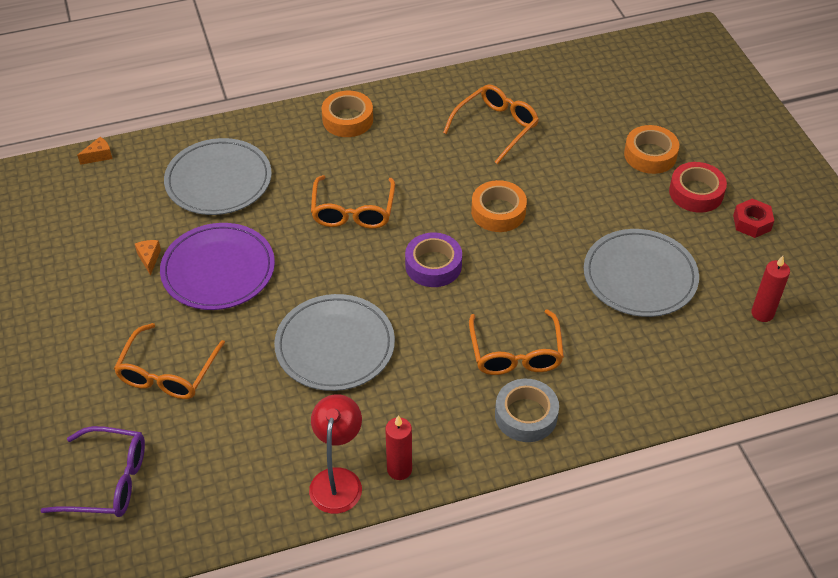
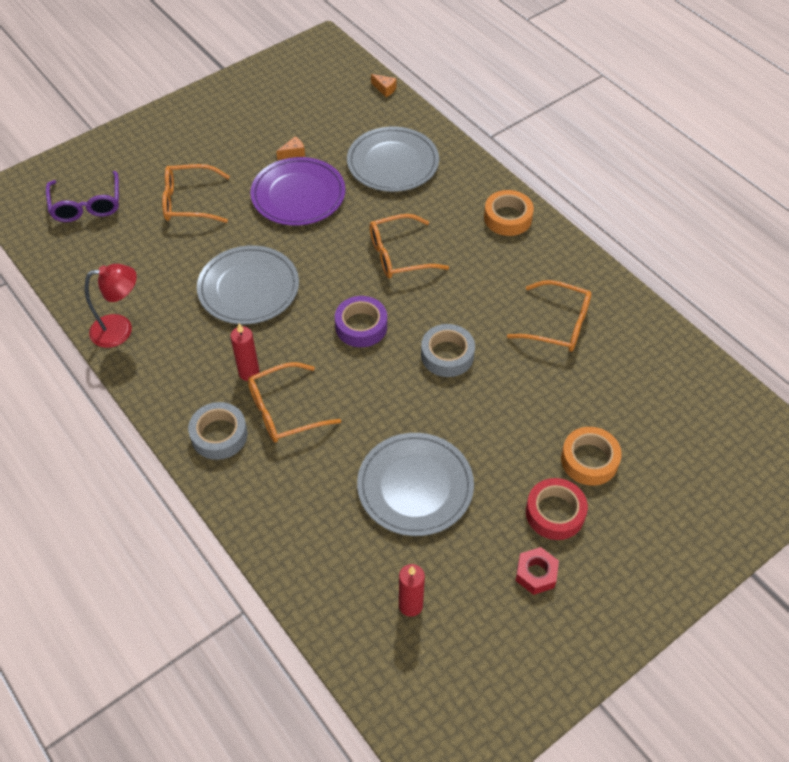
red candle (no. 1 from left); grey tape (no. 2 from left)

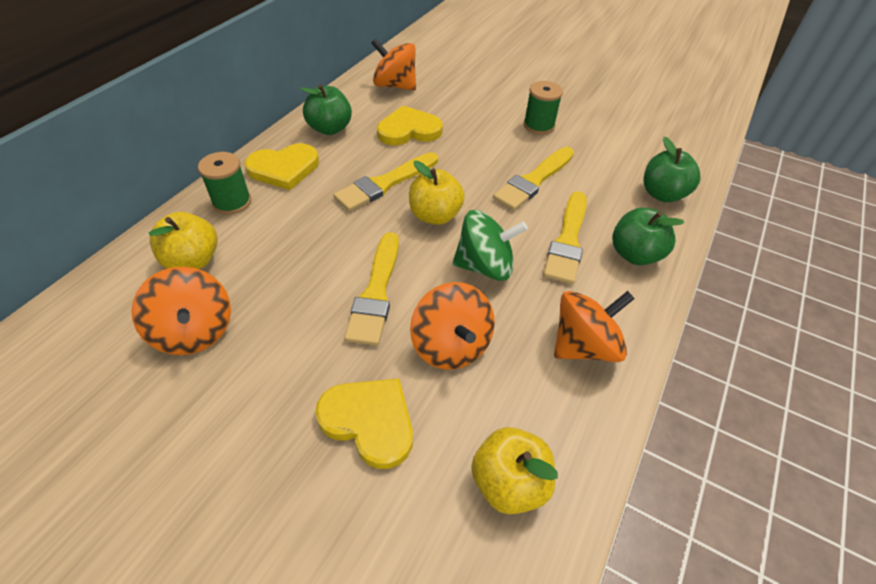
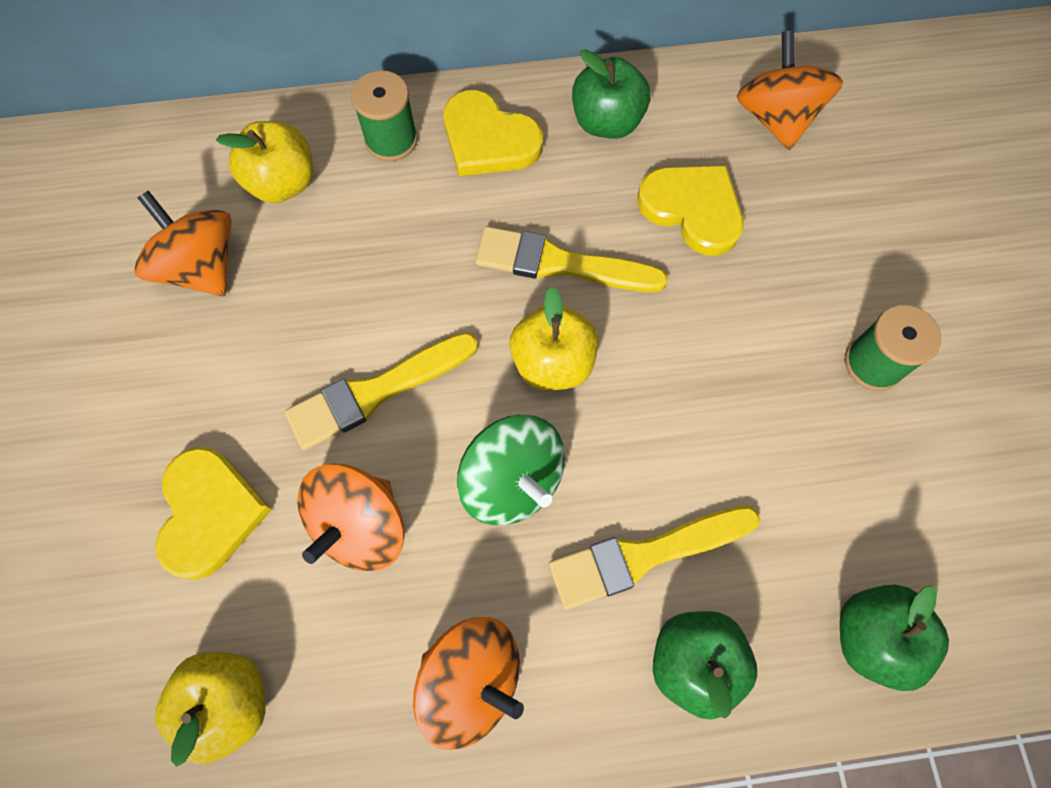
yellow brush (no. 3 from left in the first image); orange spinning top (no. 1 from left)

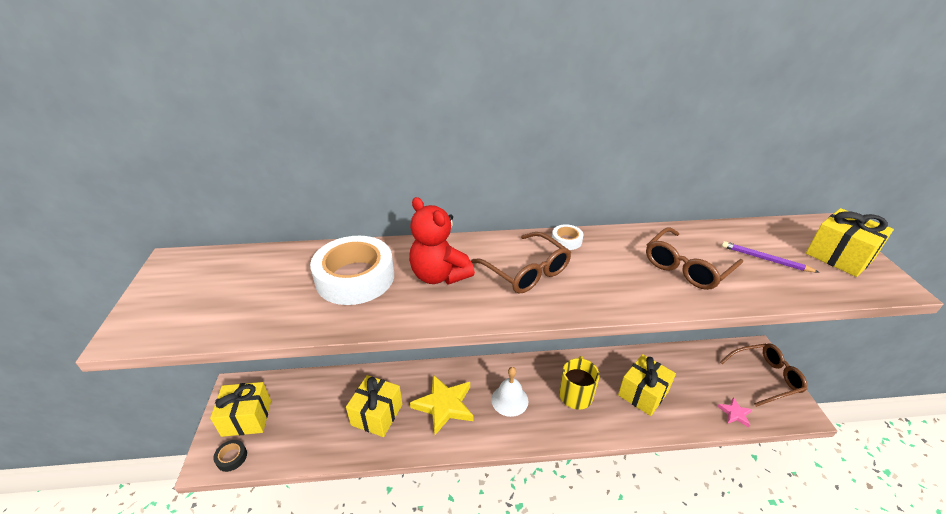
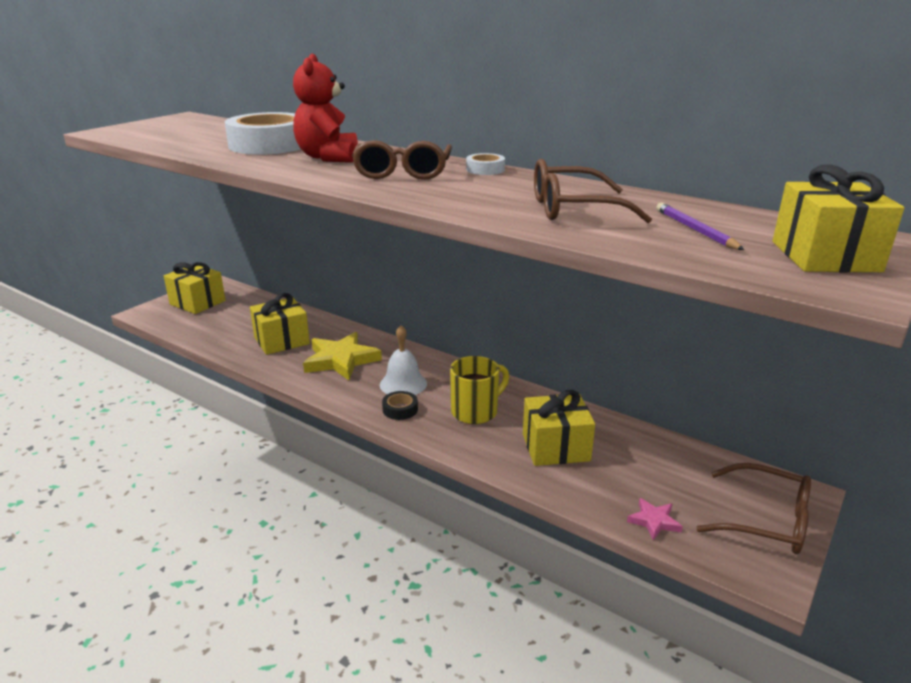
black tape

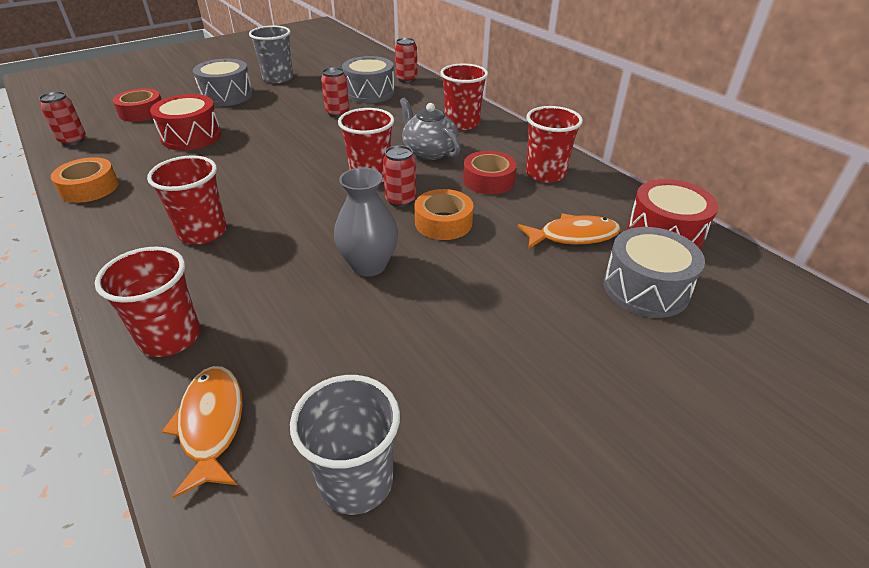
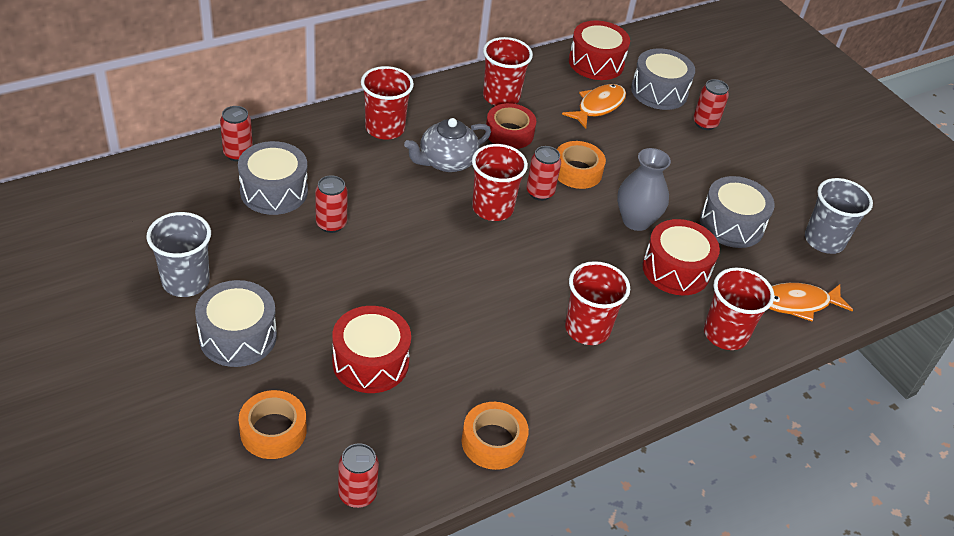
red drum (no. 3 from left); red can (no. 5 from left); grey drum (no. 4 from left); orange tape (no. 1 from left); orange fish (no. 1 from left)

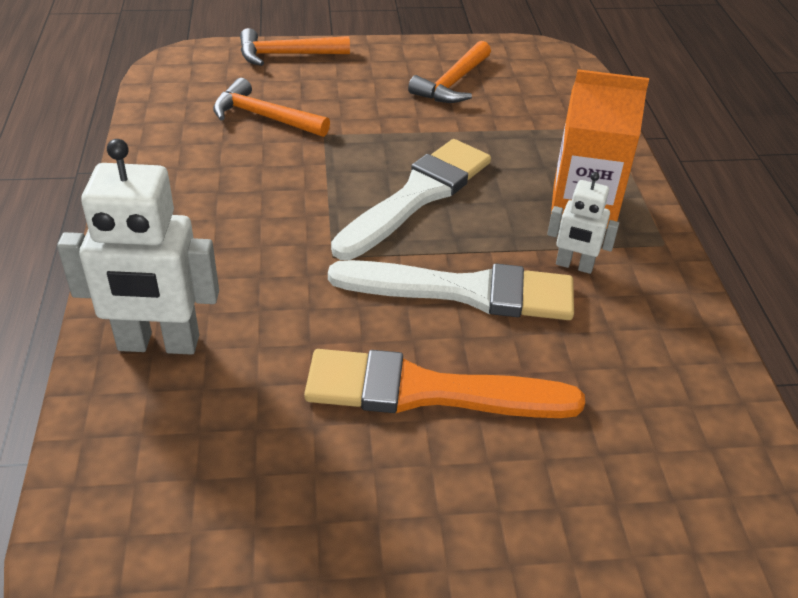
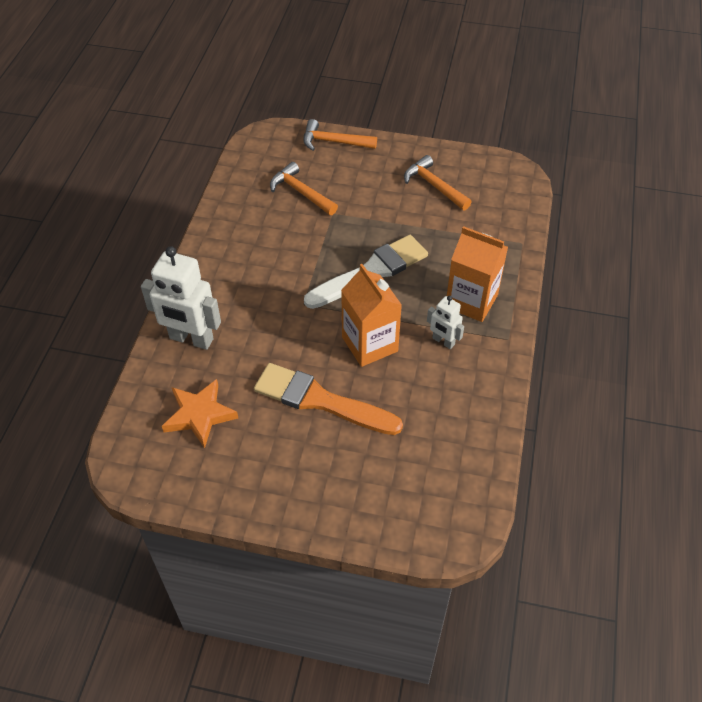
orange star; orange carton (no. 1 from left); orange hammer (no. 3 from left)

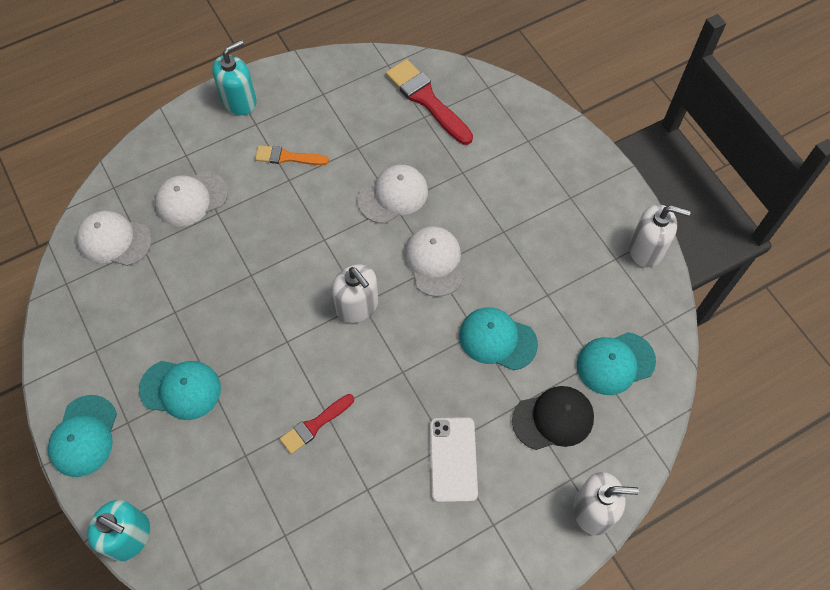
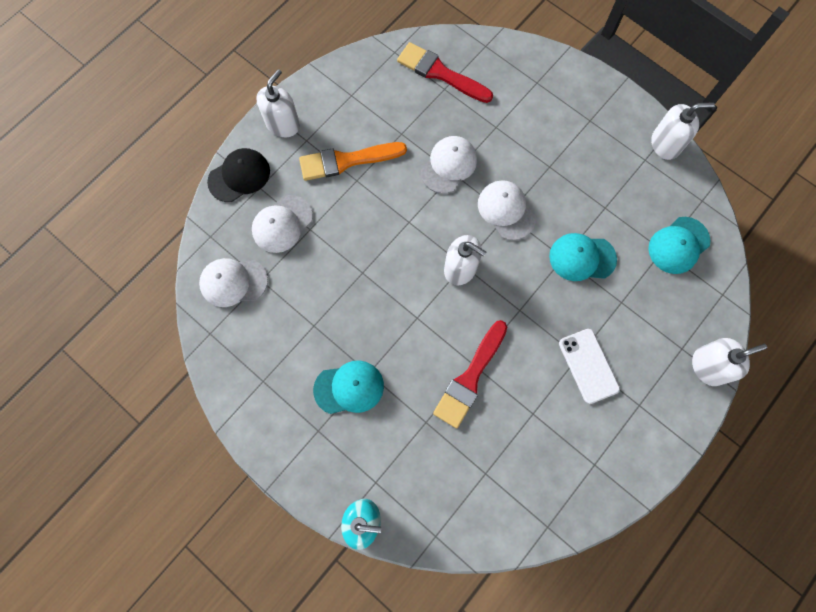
turquoise cap (no. 1 from left in the first image); black cap; white soap dispenser (no. 1 from left); orange brush; red brush (no. 2 from left)

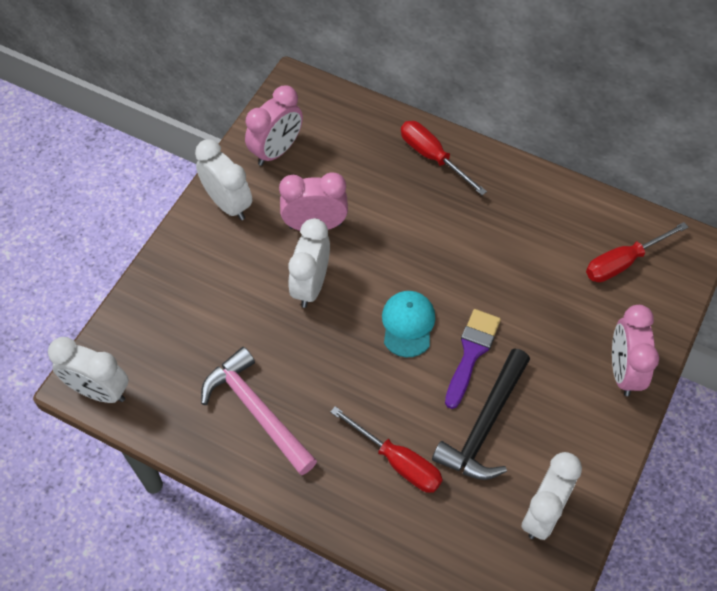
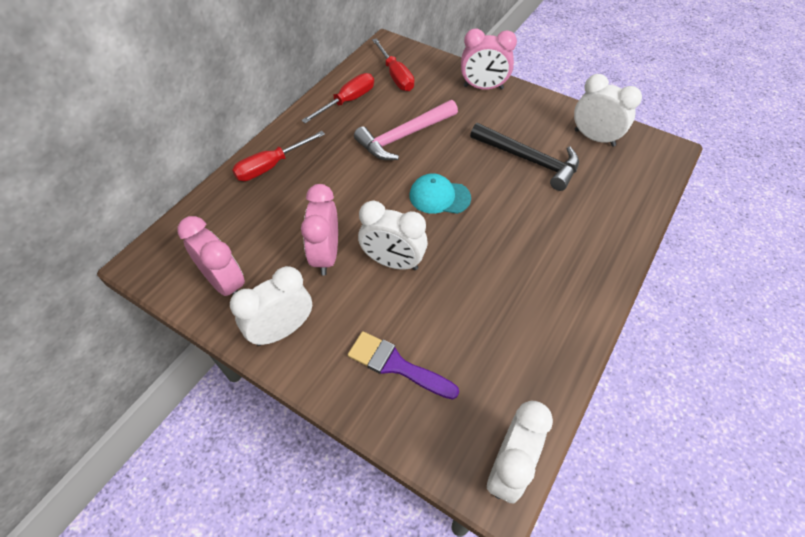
pink hammer; red screwdriver (no. 2 from left); purple brush

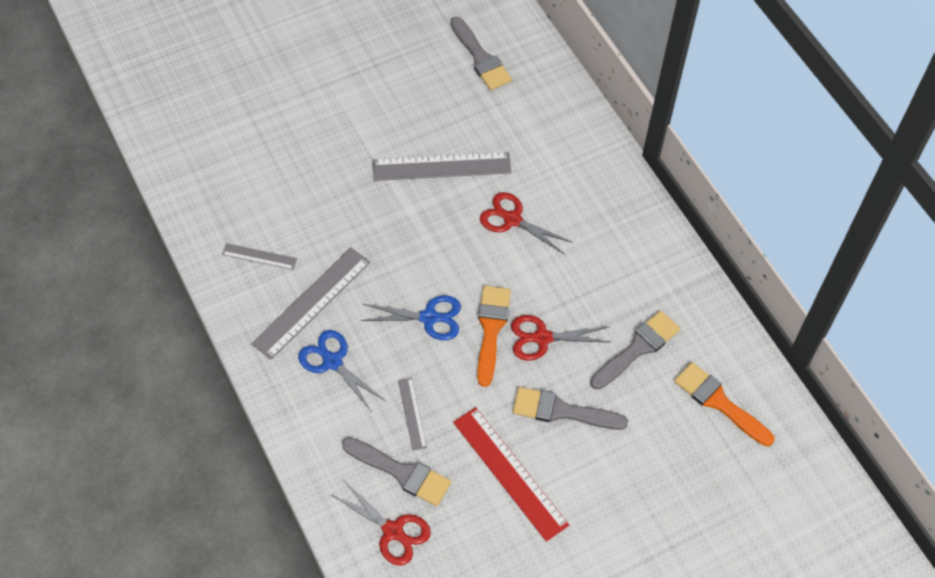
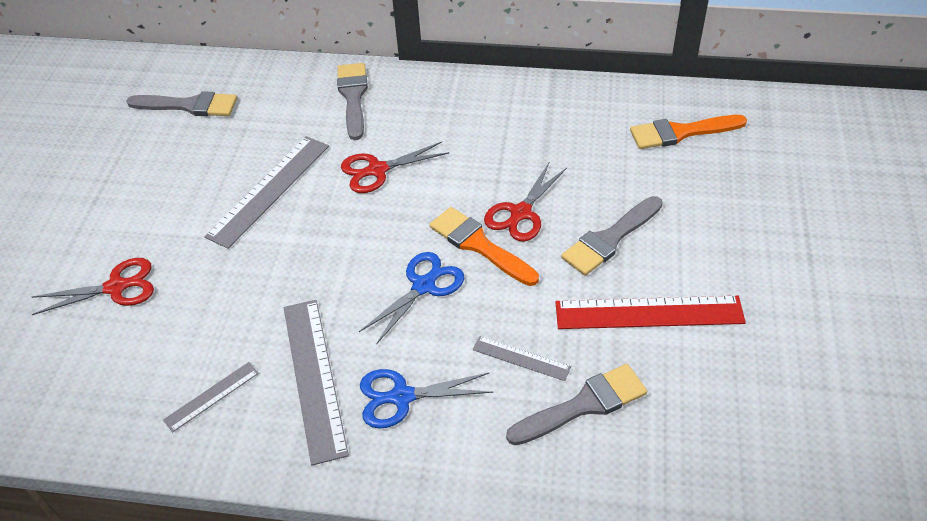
red scissors (no. 1 from left); grey brush (no. 2 from left)

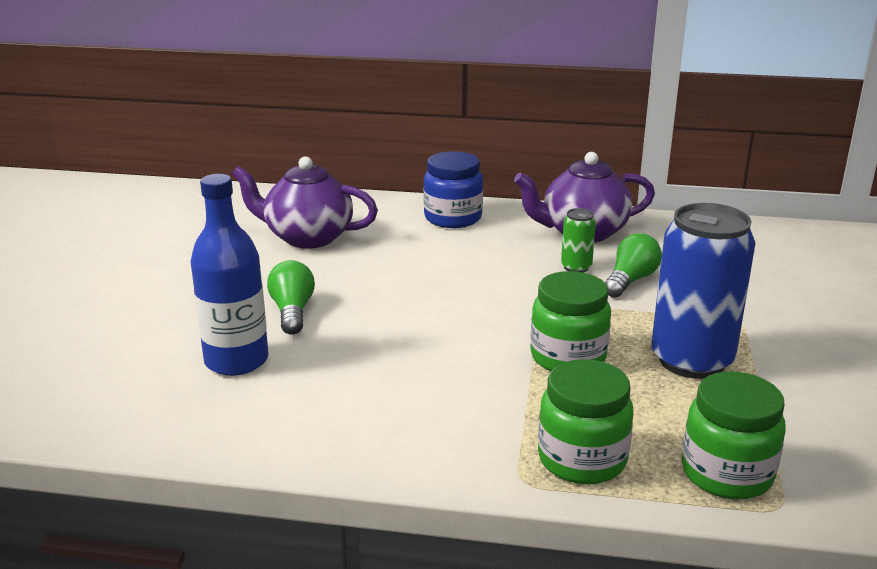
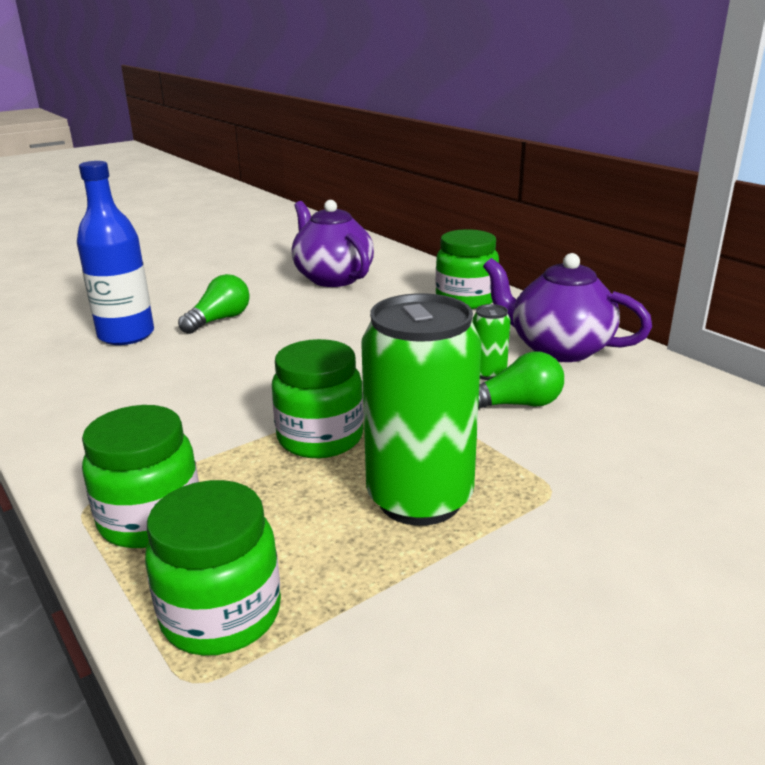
green jar (no. 4 from left); green can (no. 1 from left)

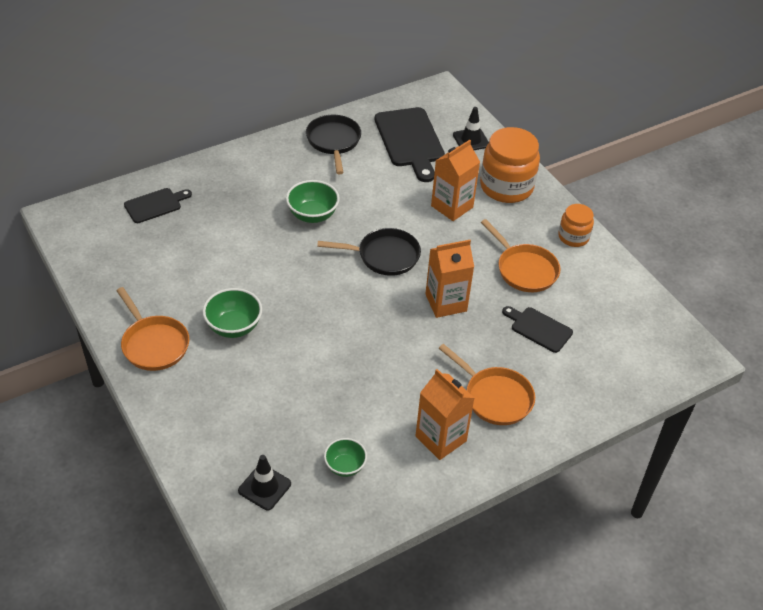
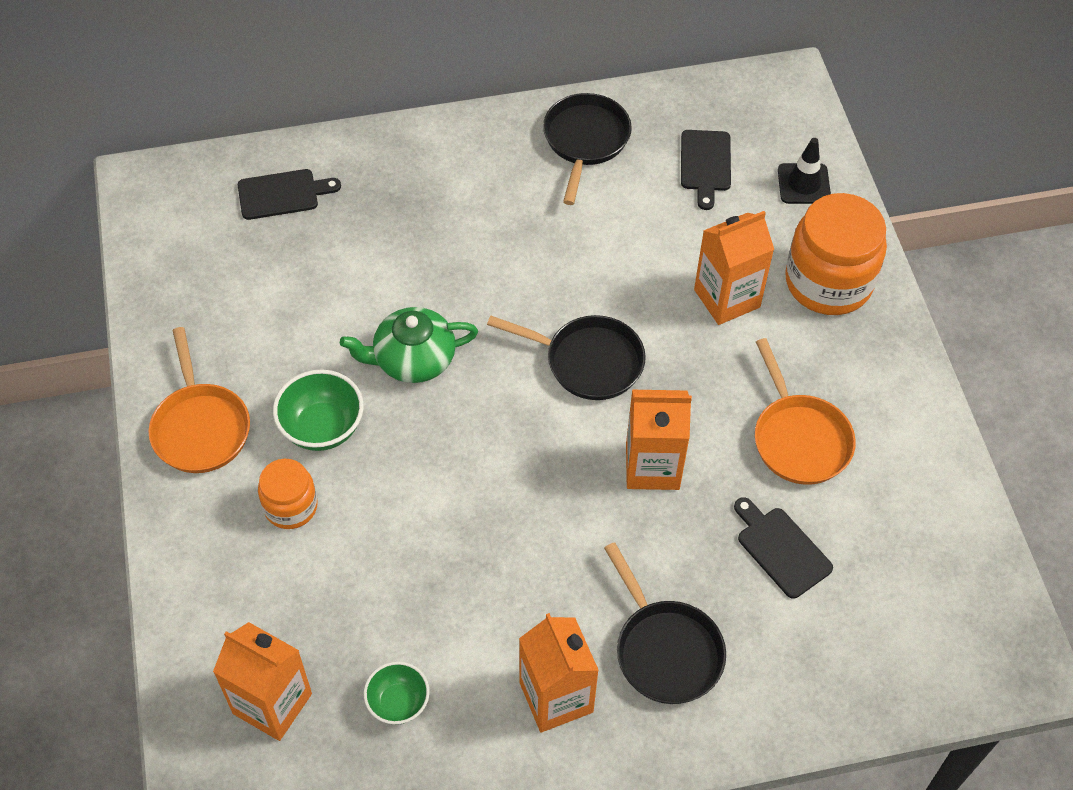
green bowl (no. 2 from left in the first image); green teapot; orange jar (no. 1 from left); orange carton (no. 1 from left); black pan (no. 3 from left); black cutting board (no. 2 from left)

